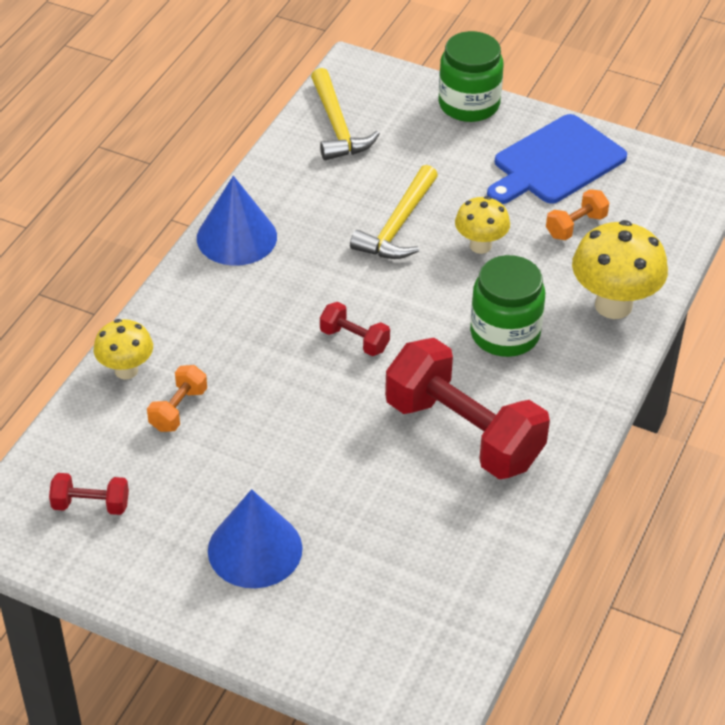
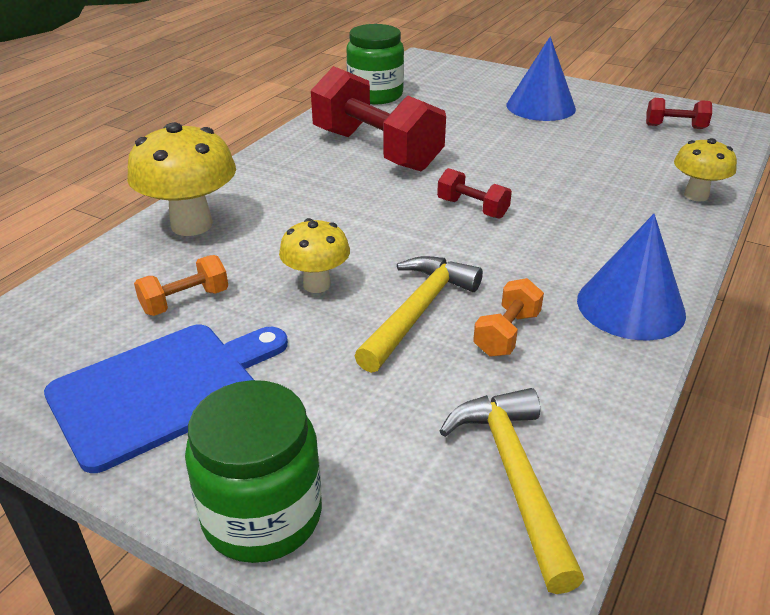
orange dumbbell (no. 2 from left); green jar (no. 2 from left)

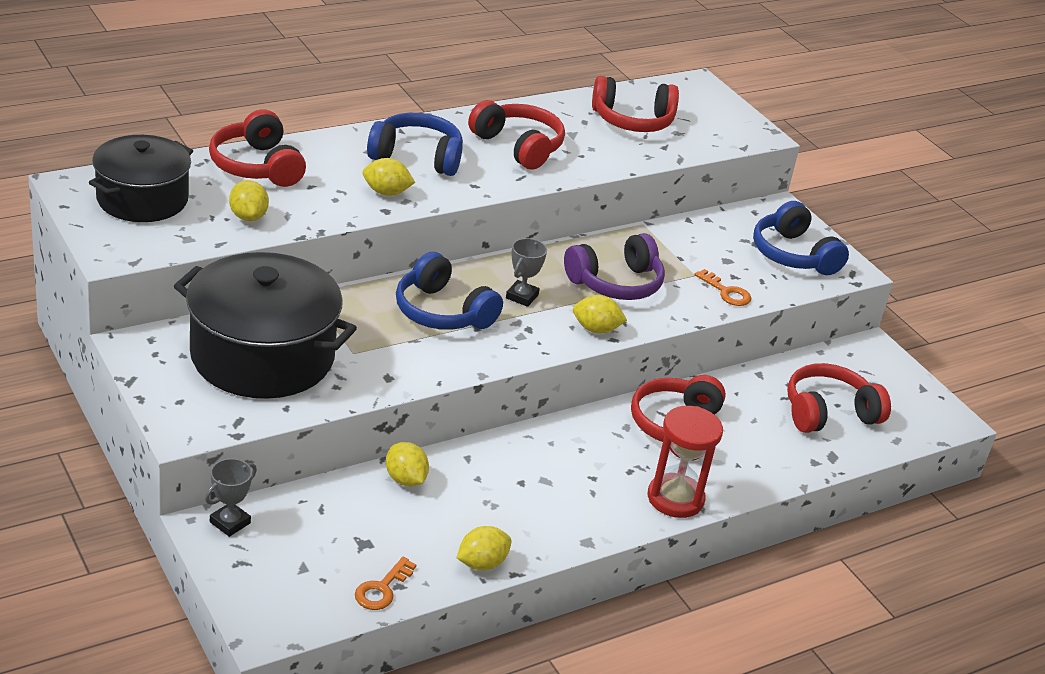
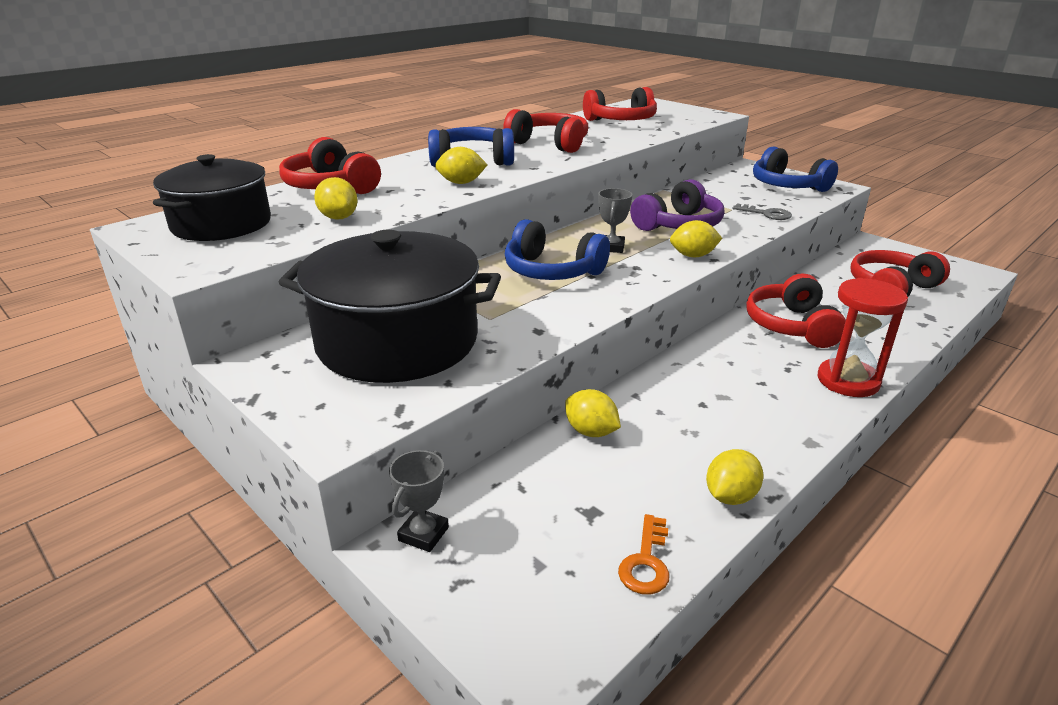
grey key

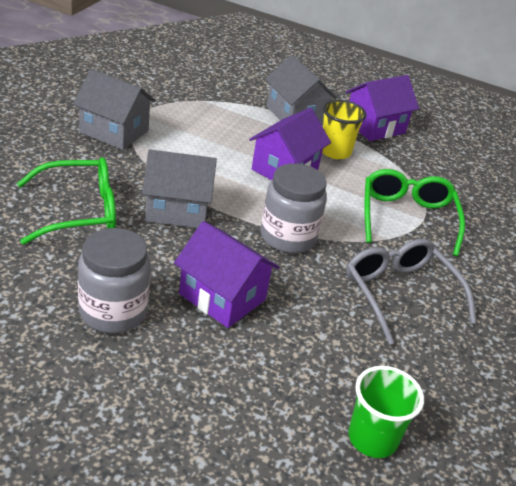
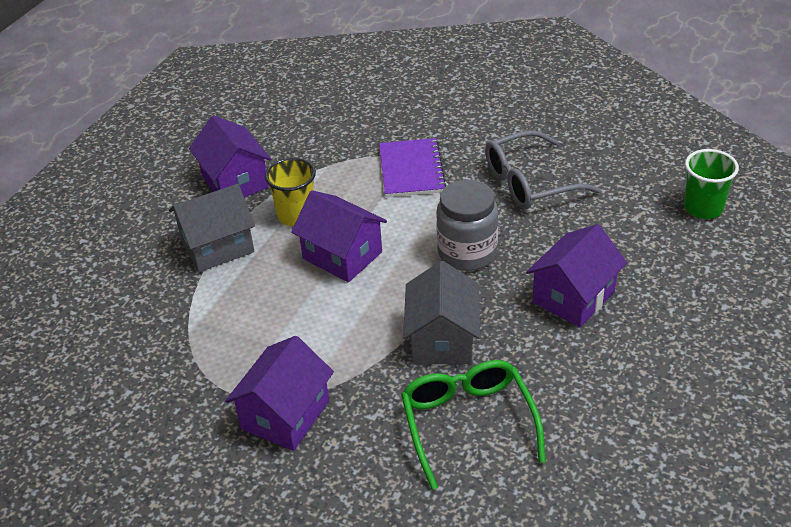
grey jar (no. 1 from left in the first image); purple notebook; purple house (no. 2 from left)

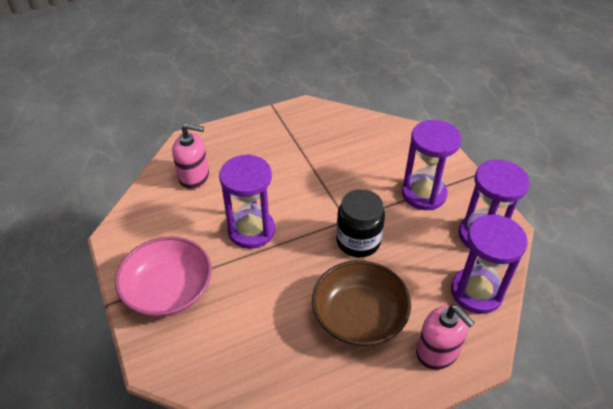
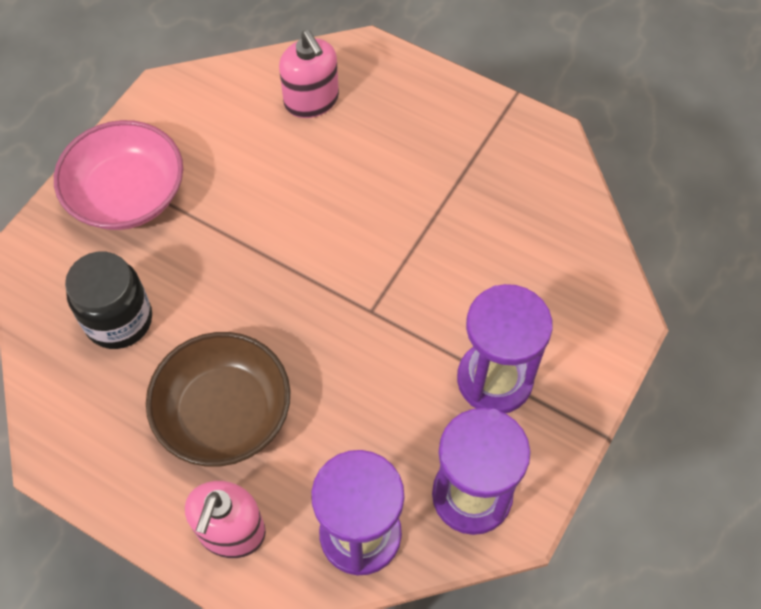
purple hourglass (no. 1 from left in the first image); black jar

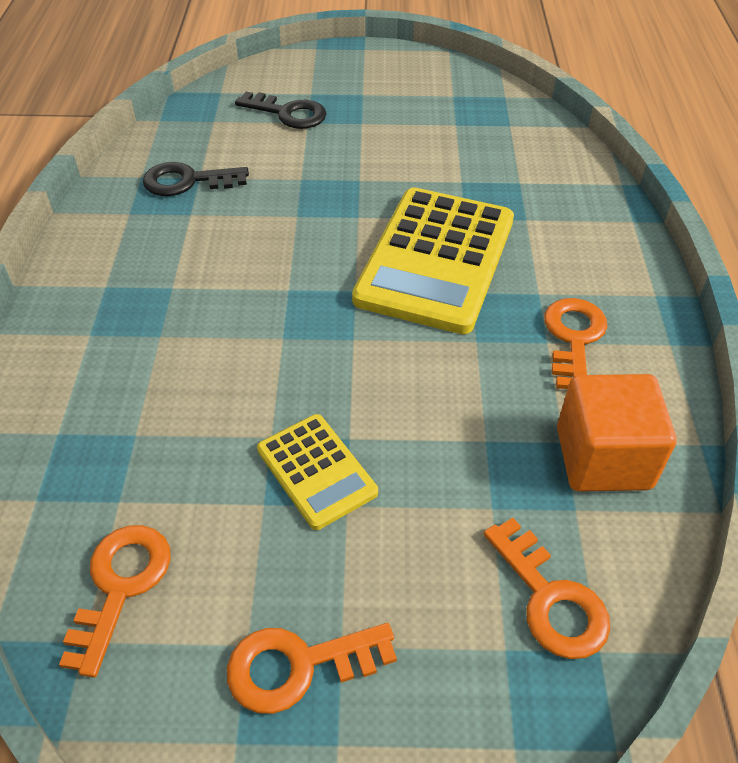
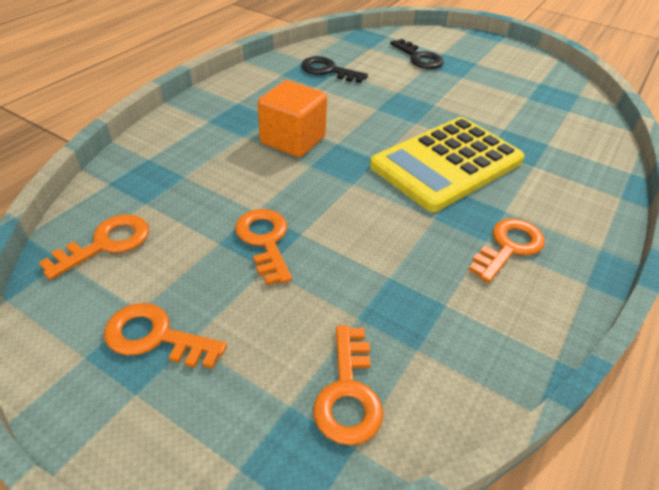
orange cube; orange key (no. 3 from left)

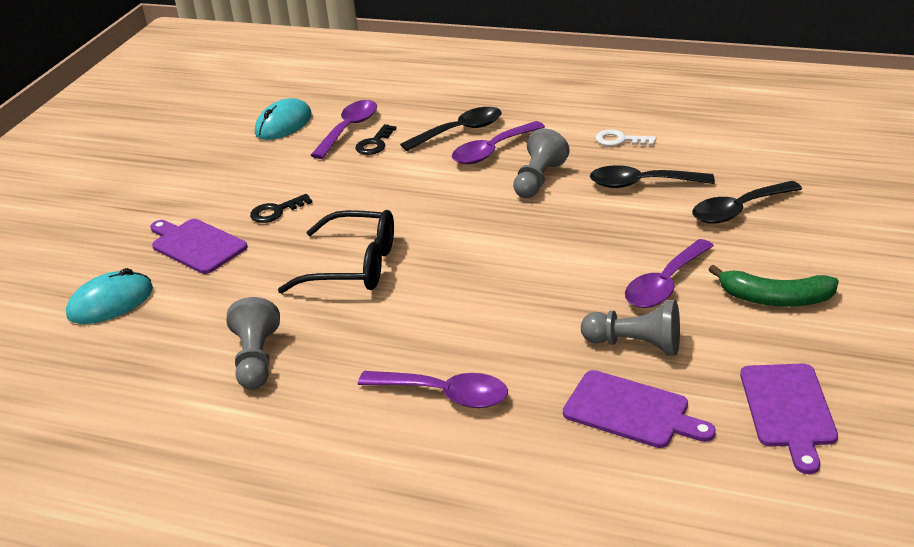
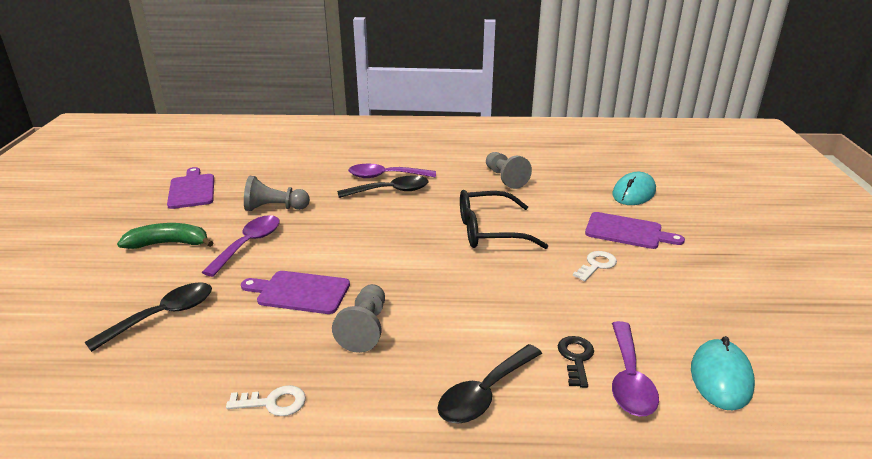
purple spoon (no. 3 from left in the first image); purple cutting board (no. 2 from left); black spoon (no. 2 from left); white key (no. 2 from left)

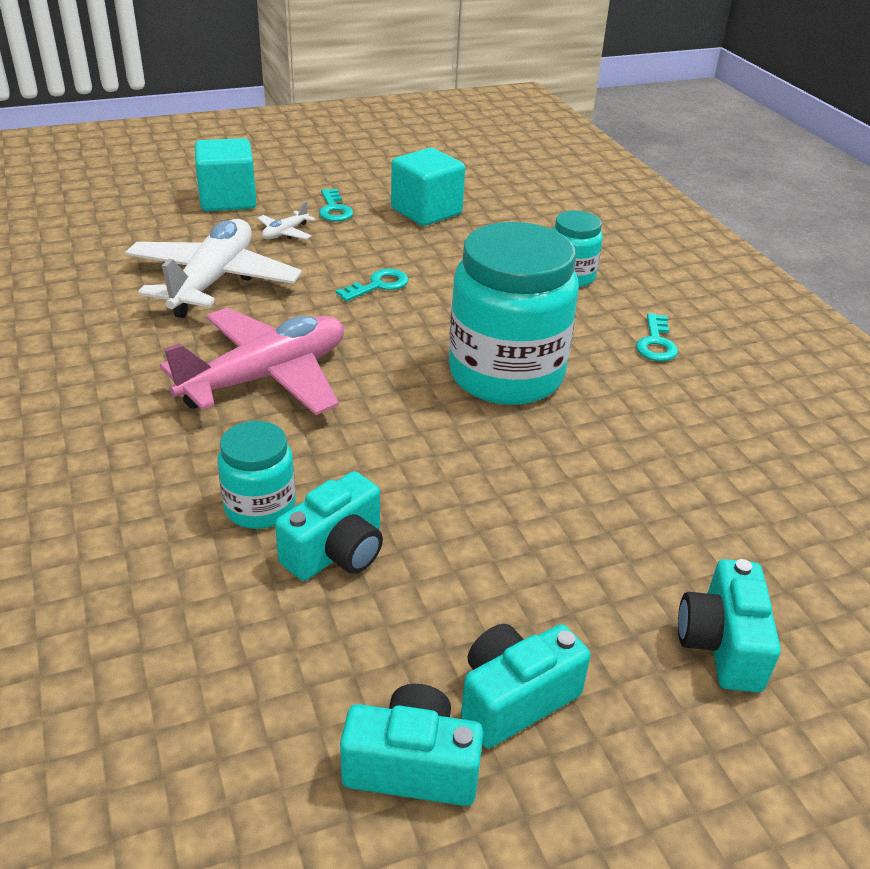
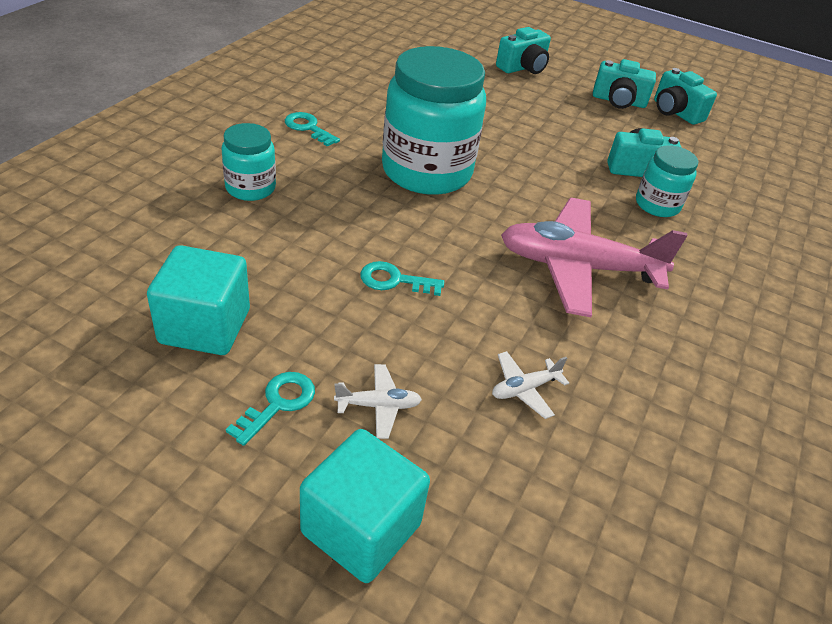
turquoise key (no. 2 from left); white plane (no. 2 from left)

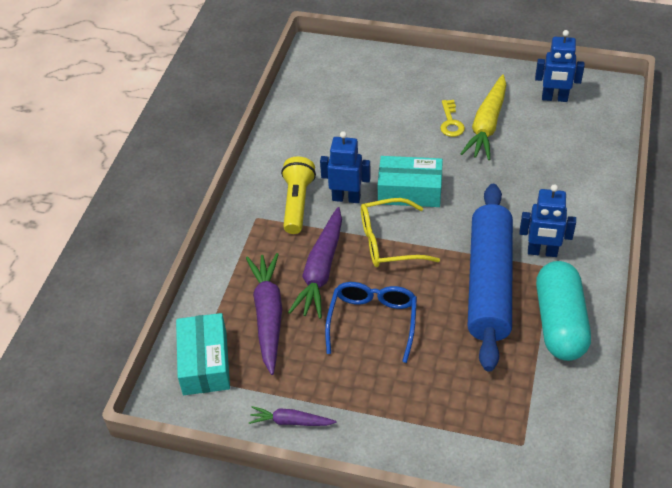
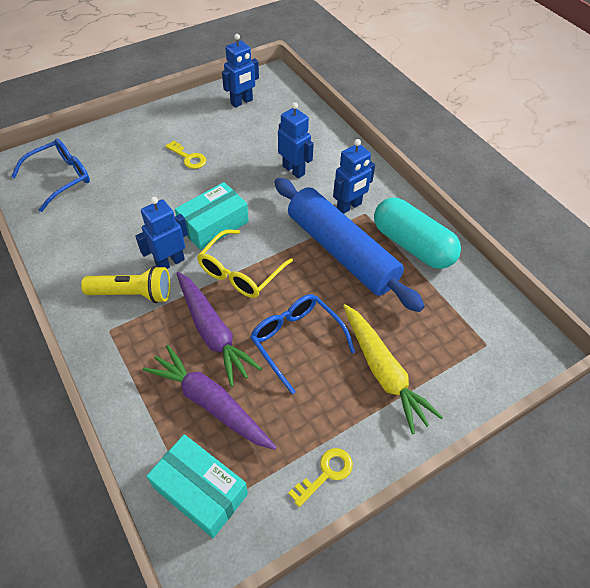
blue glasses (no. 1 from left); blue robot (no. 3 from left); yellow carrot; yellow key (no. 2 from left); yellow flashlight

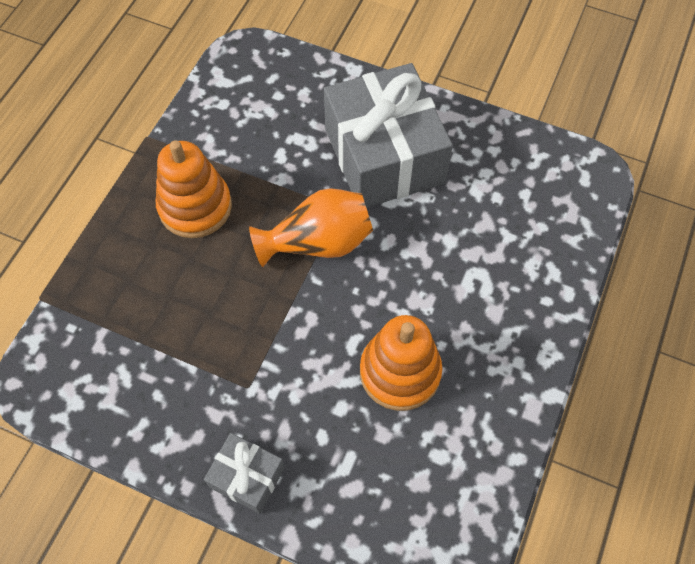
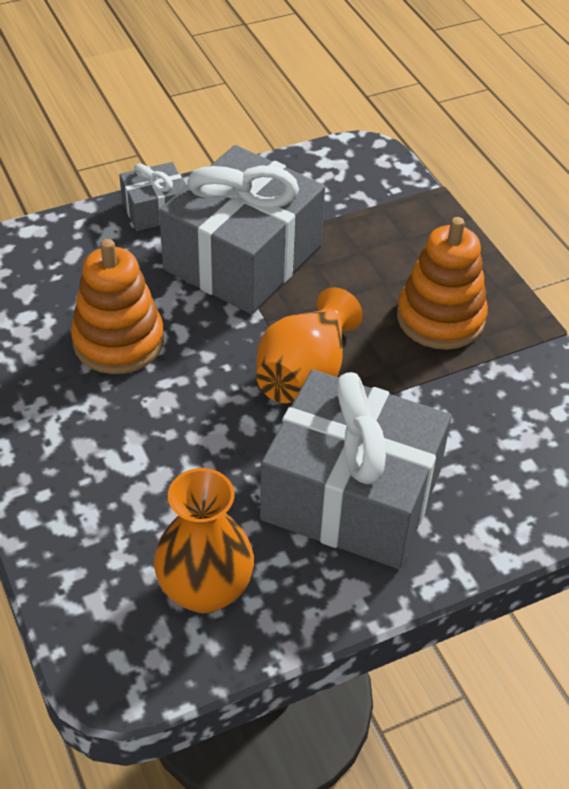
orange vase (no. 1 from left); grey gift (no. 2 from left)

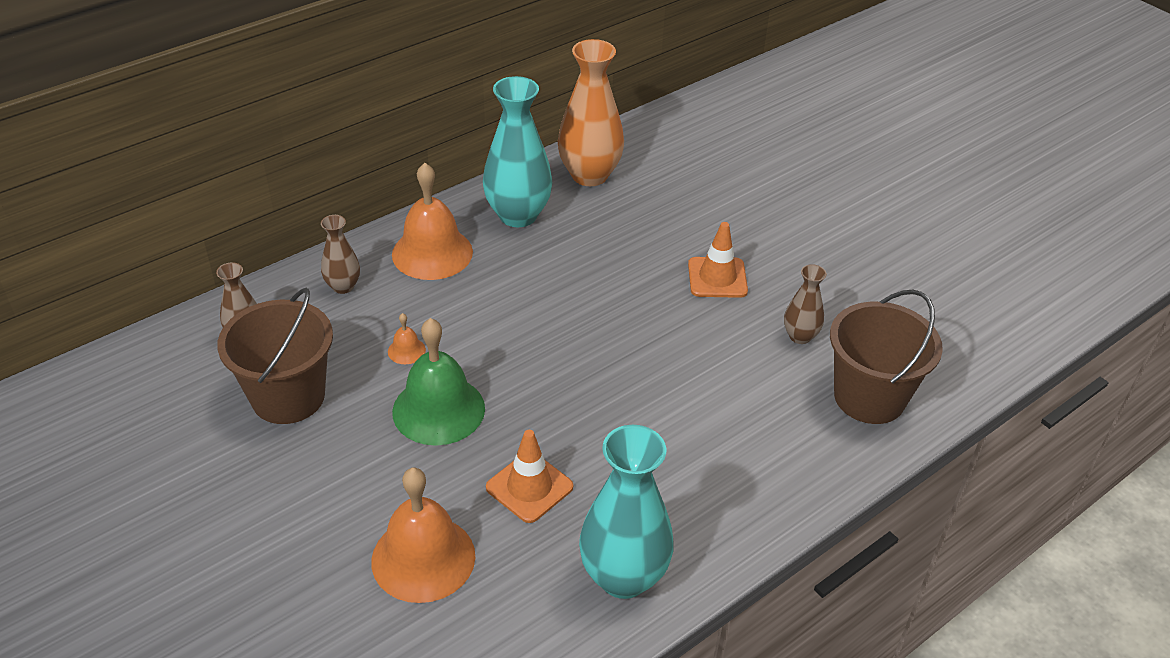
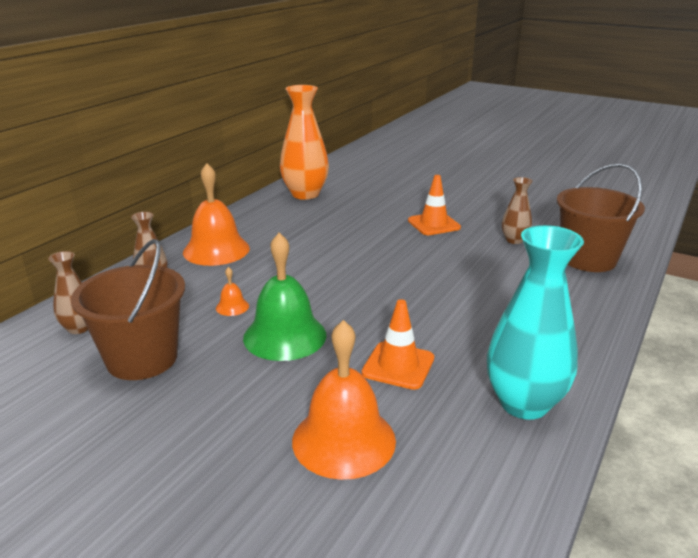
turquoise vase (no. 1 from left in the first image)

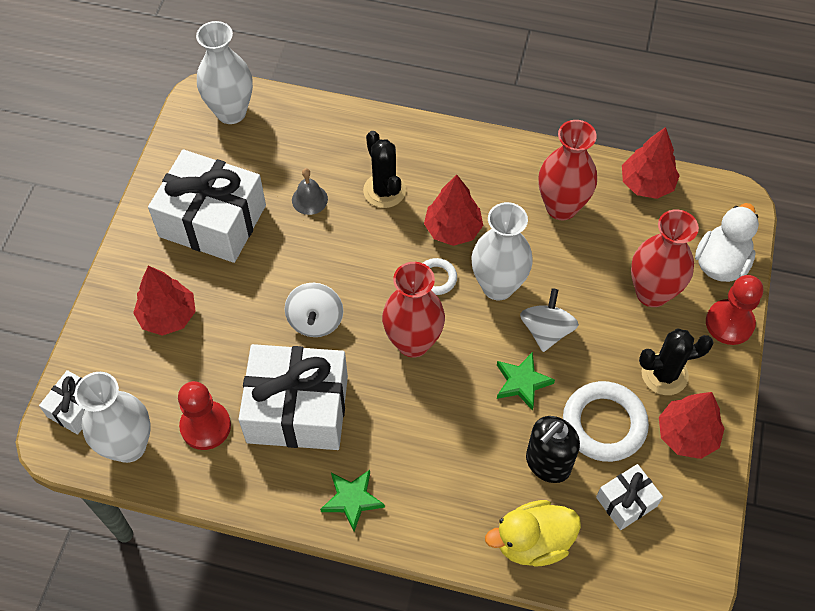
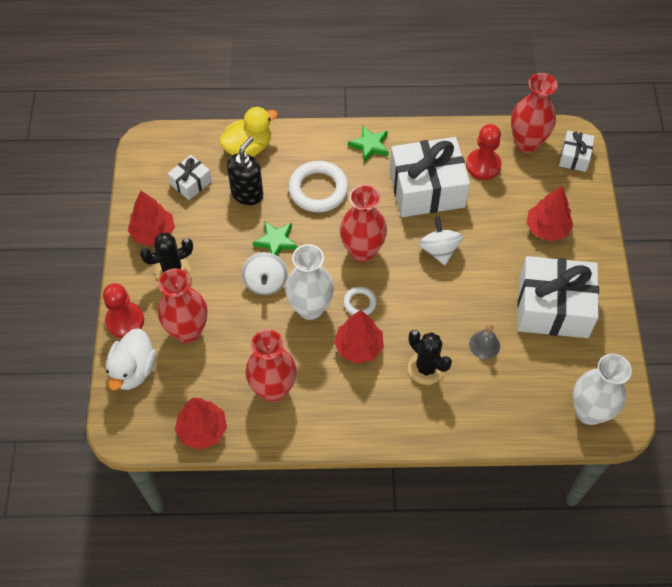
white ring (no. 1 from left); red vase (no. 4 from left)

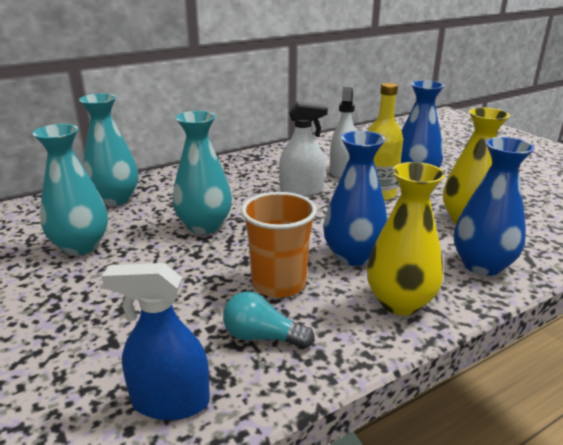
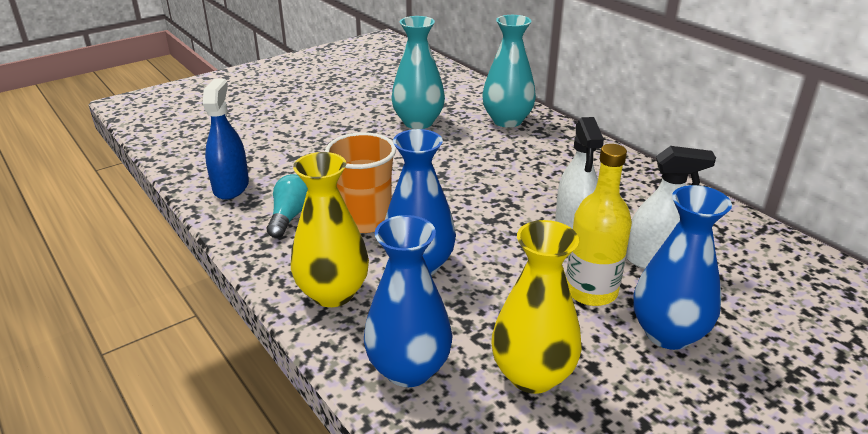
turquoise vase (no. 3 from left in the first image)

